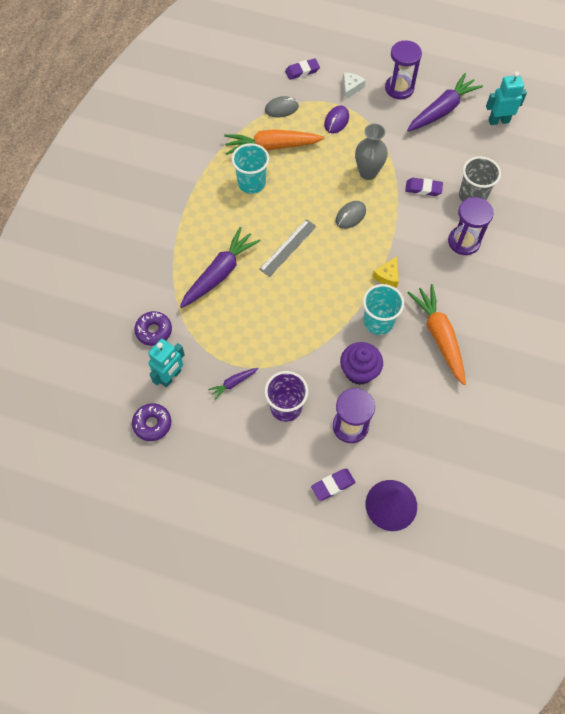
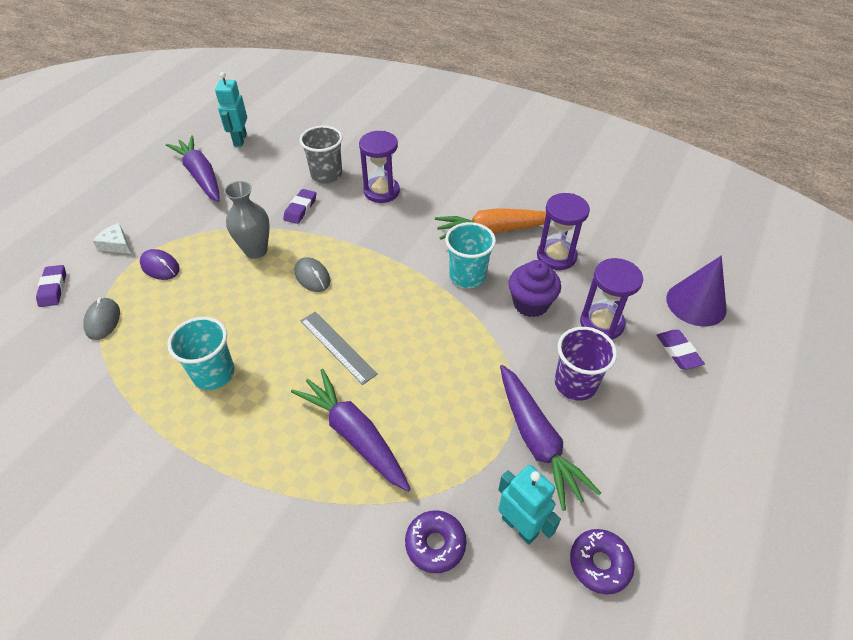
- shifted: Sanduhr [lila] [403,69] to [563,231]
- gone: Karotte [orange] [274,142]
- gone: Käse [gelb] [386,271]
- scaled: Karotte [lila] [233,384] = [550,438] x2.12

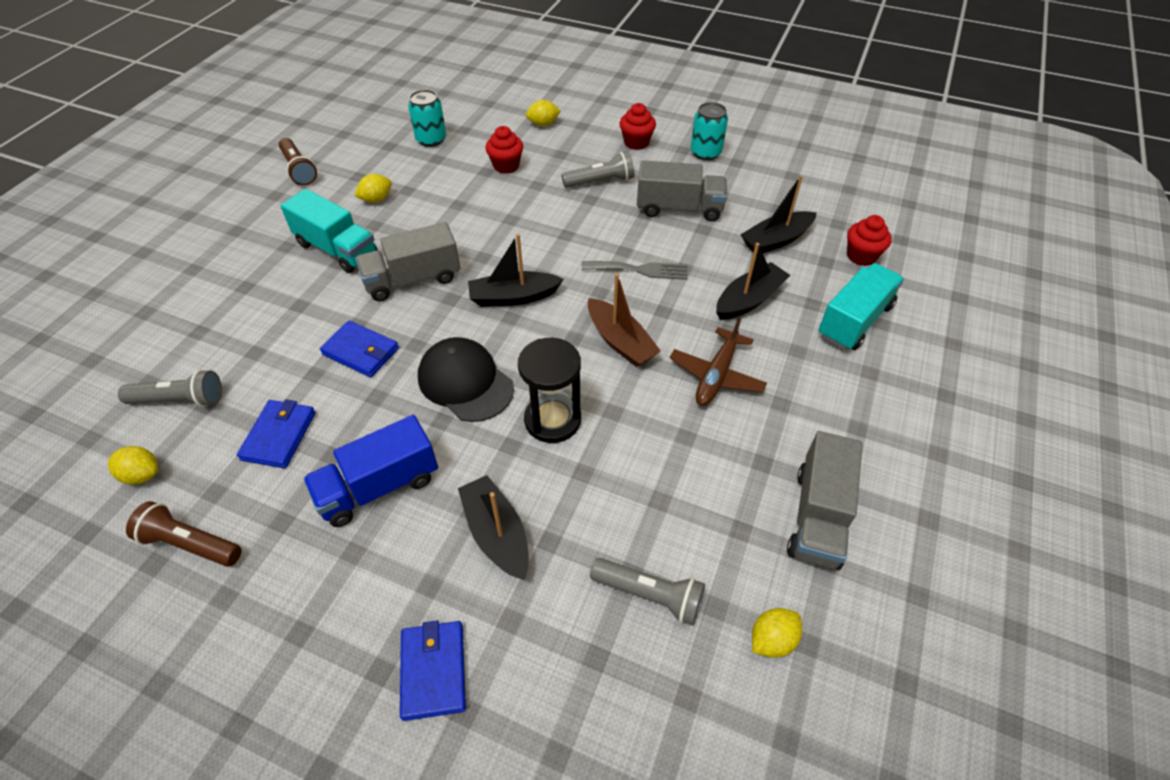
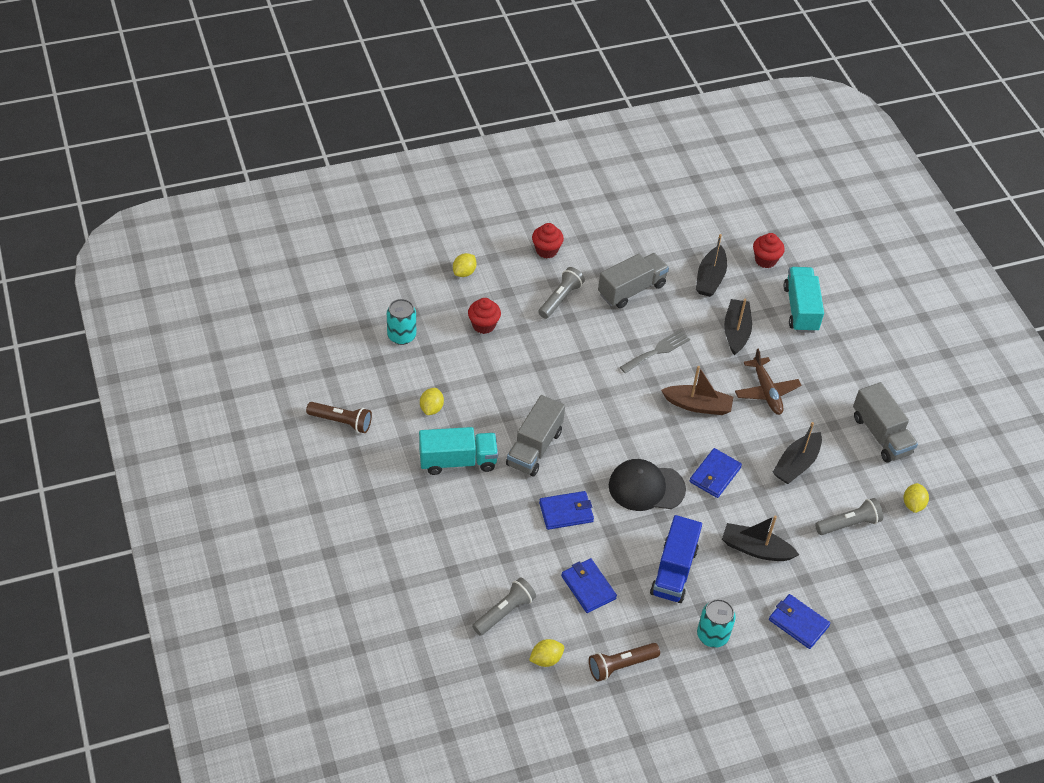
- shifted: Dose [türkis] [709,131] to [716,623]
- shifted: Boot [schwarz] [515,270] to [797,453]
- swapped: Sanduhr [schwarz] [549,390] to Geldbörse [blau] [716,473]

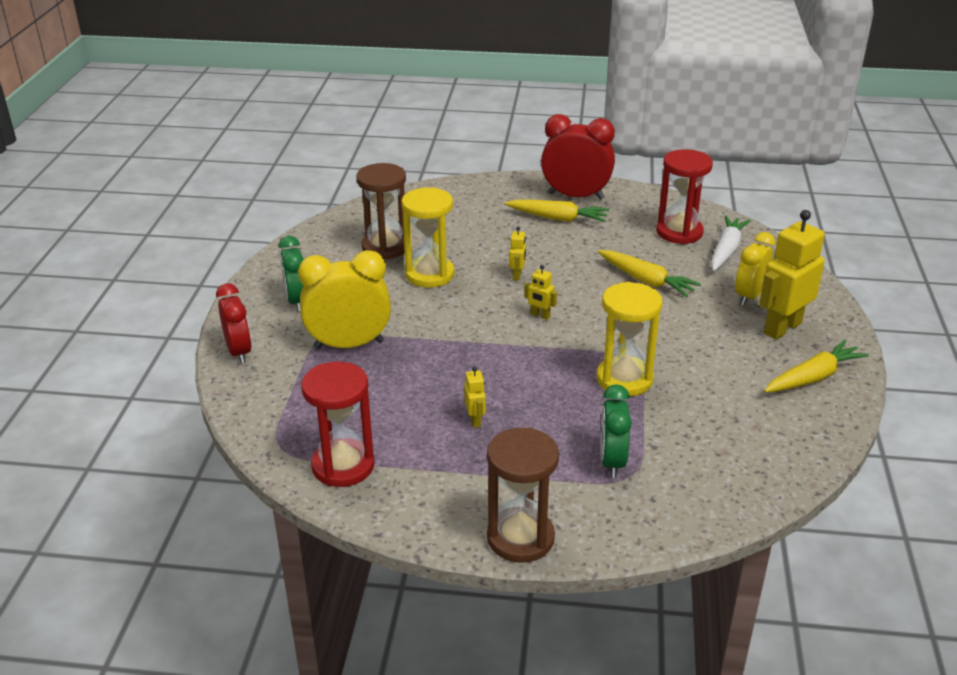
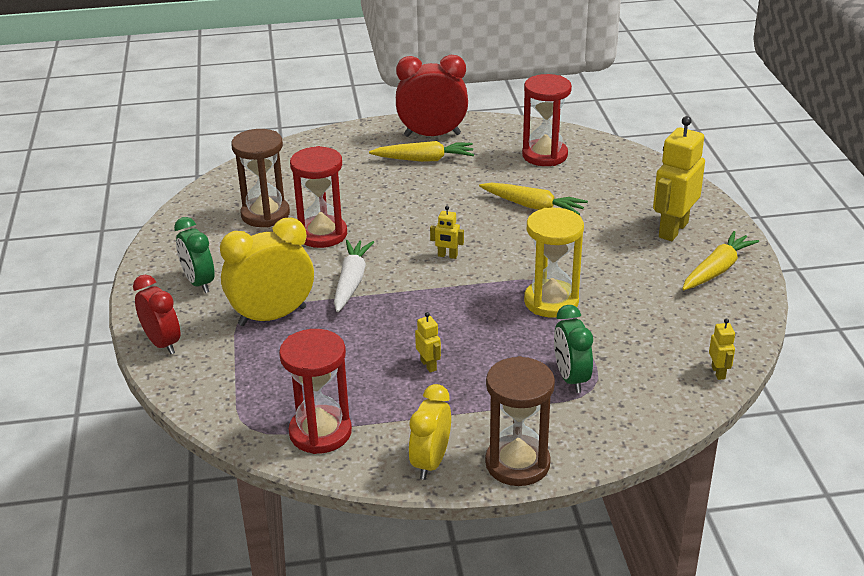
- repainted: Sanduhr [gelb] [427,237] to Sanduhr [rot] [318,197]
- shifted: Karotte [weiß] [731,243] to [354,276]
- shifted: Roboter [gelb] [517,253] to [722,349]
- shifted: Wecker [gelb] [755,268] to [430,432]

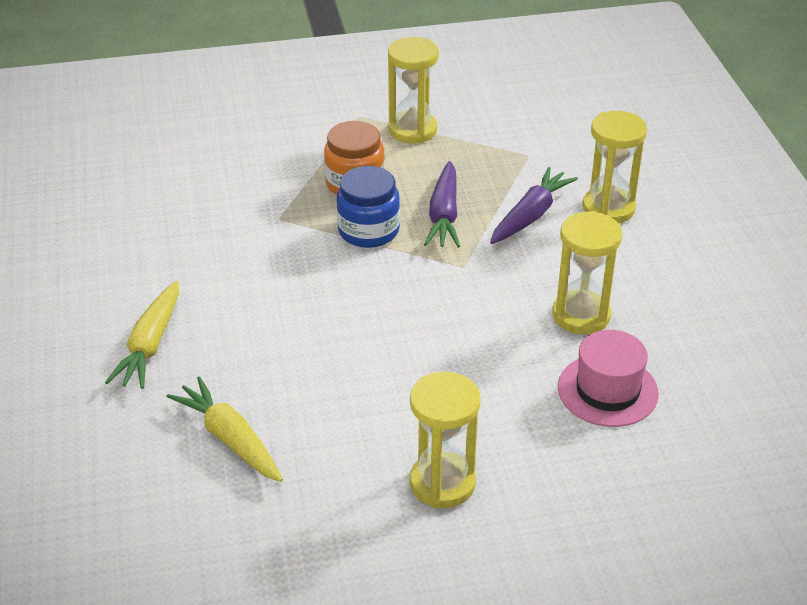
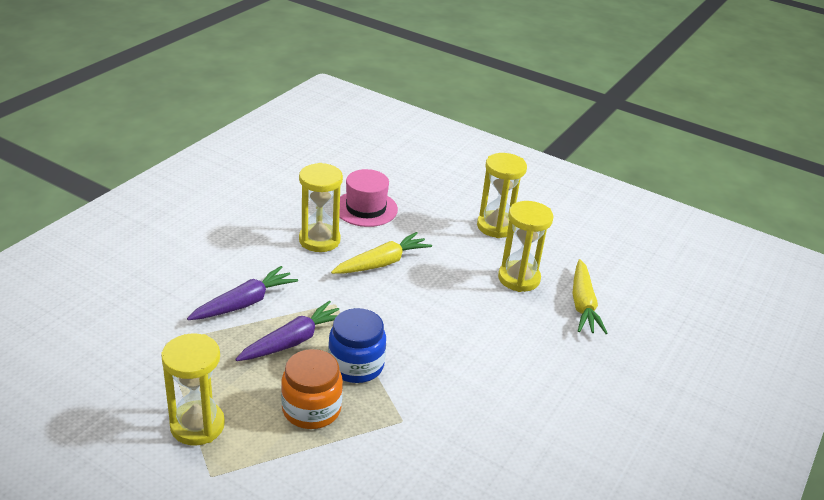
- shifted: Sanduhr [gelb] [614,167] to [526,246]
- rotated: Karotte [lila] [534,205] = [242,293] 150 degrees clockwise
- shifted: Karotte [gelb] [142,335] to [381,253]

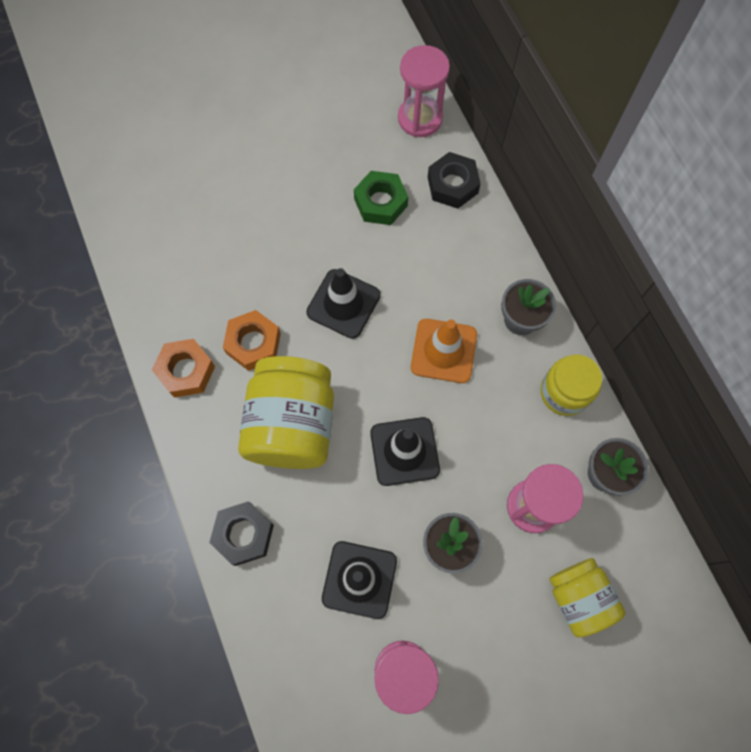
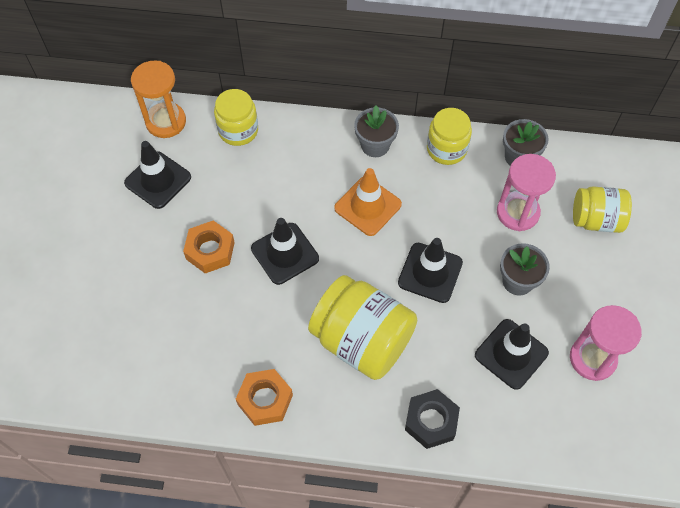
- repainted: Sanduhr [rosa] [424,91] to Sanduhr [orange] [158,99]
- swapped: Sechskantmutter [schwarz] [454,180] to Einmachglas [gelb] [236,117]
- gone: Sechskantmutter [grün] [381,198]
- shifted: Sechskantmutter [orange] [252,340] to [209,246]
- new: Leitkegel [schwarz] [157,175]

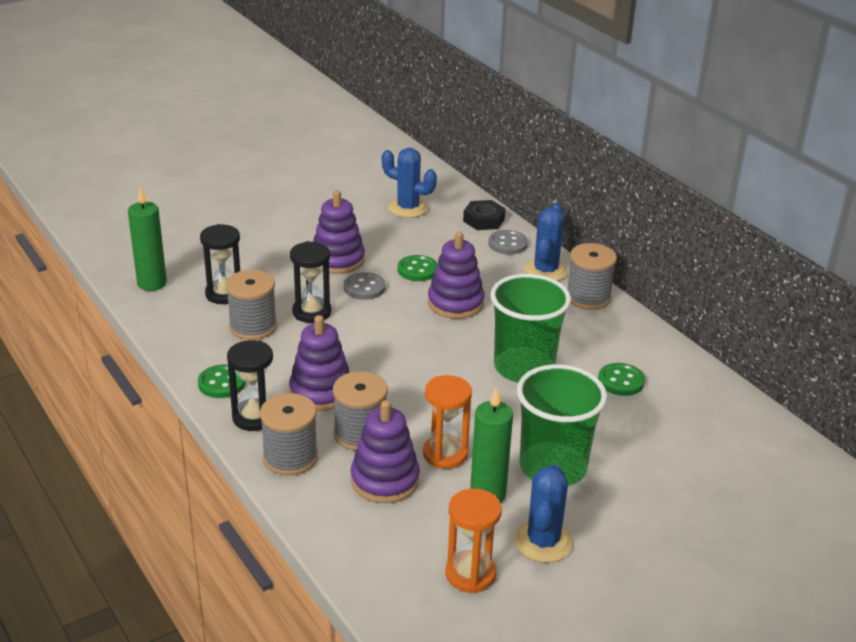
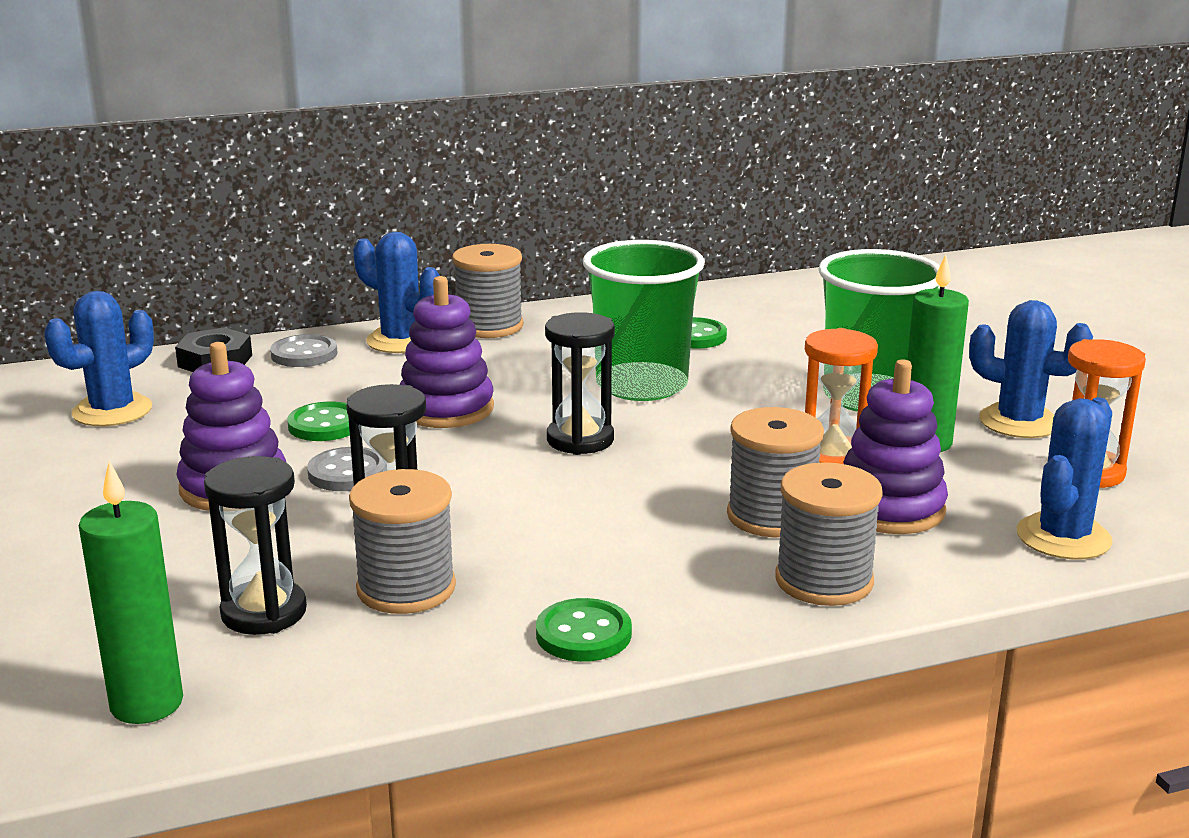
- gone: Stapelspielzeug [lila] [319,363]
- shifted: Sanduhr [schwarz] [250,385] to [580,383]
- new: Kaktus [blau] [1065,478]

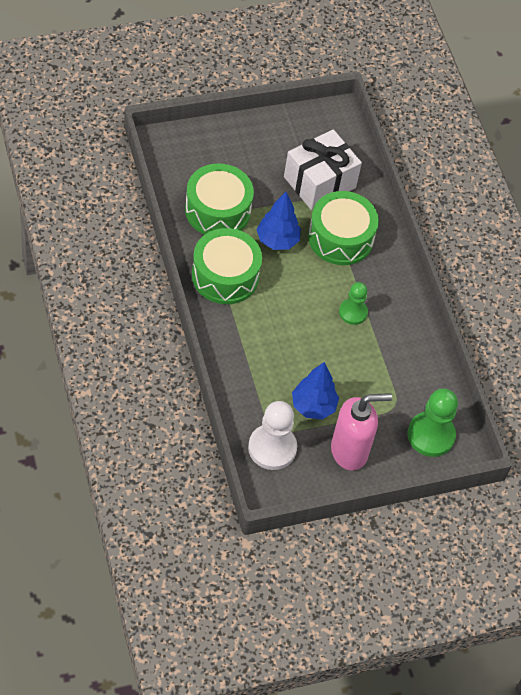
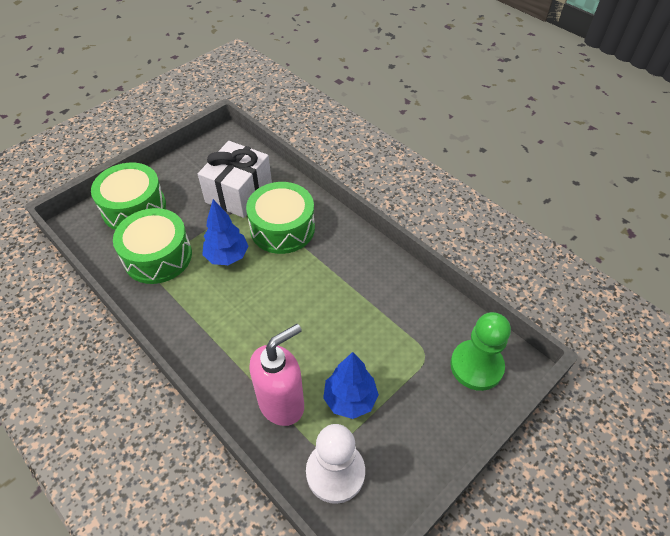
- shifted: Trommel [grün] [227,266] to [128,196]
- gone: Bauer [grün] [353,303]
- shifted: Seifenspender [rosa] [361,432] to [276,375]

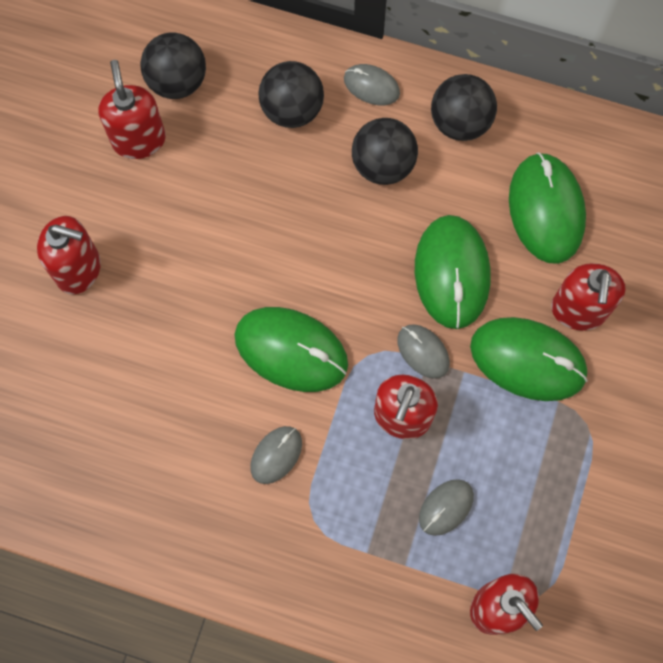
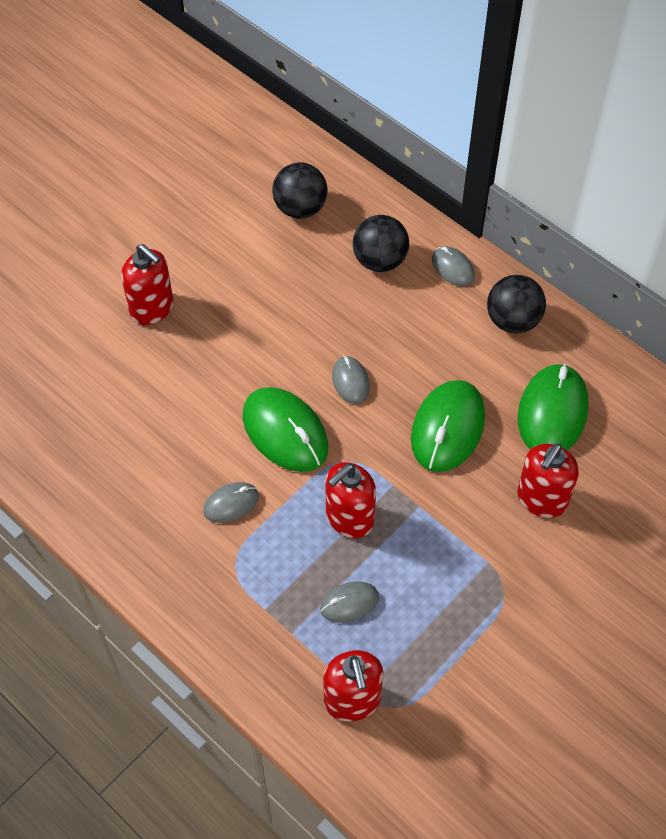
- gone: Seifenspender [rot] [132,109]
- gone: Ball [schwarz] [385,151]
- gone: Computermaus [grün] [529,359]
- shifted: Computermaus [grau] [423,351] to [351,380]

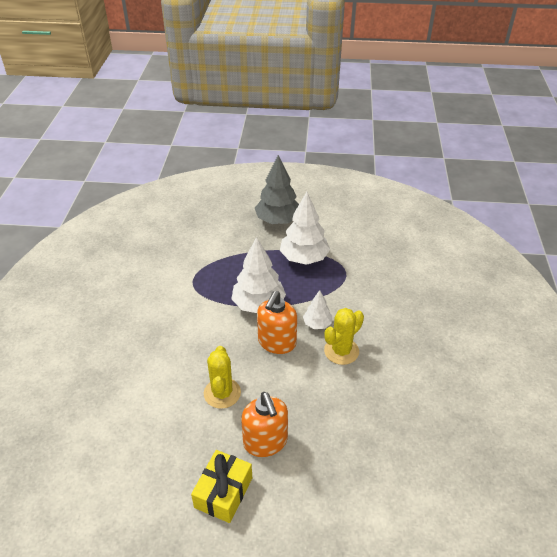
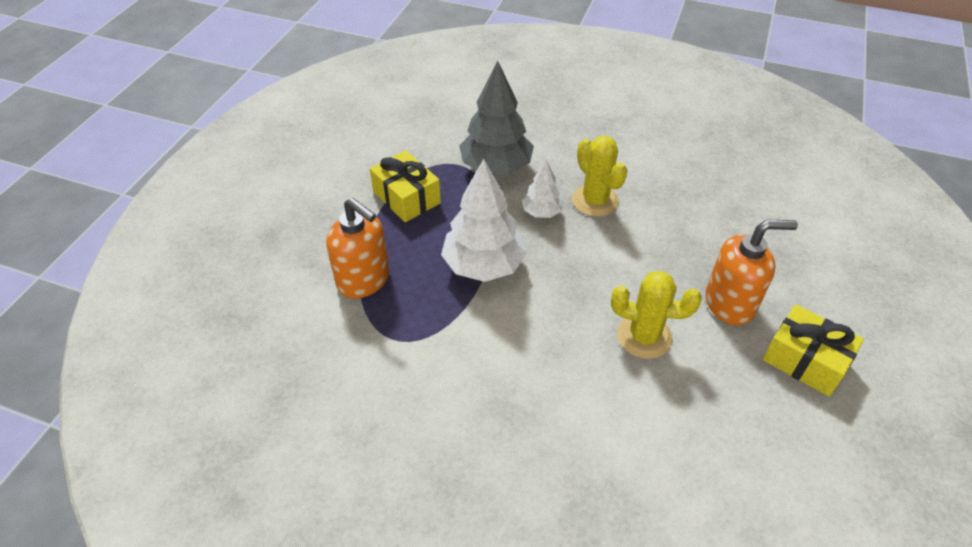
- shifted: Baum [grau] [277,189] to [496,117]
- swapped: Baum [weiß] [305,228] to Geschenk [gelb] [405,186]
- shifted: Seifenspender [orange] [277,322] to [358,247]

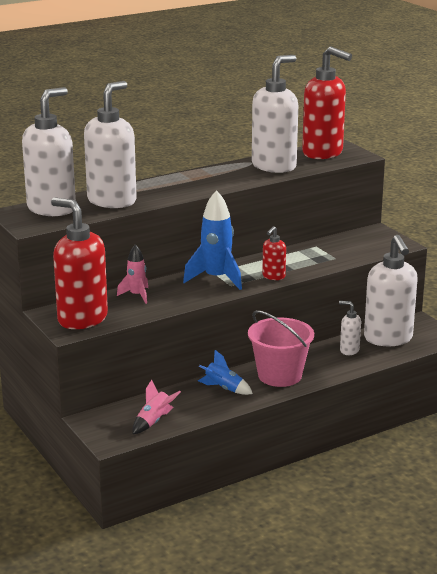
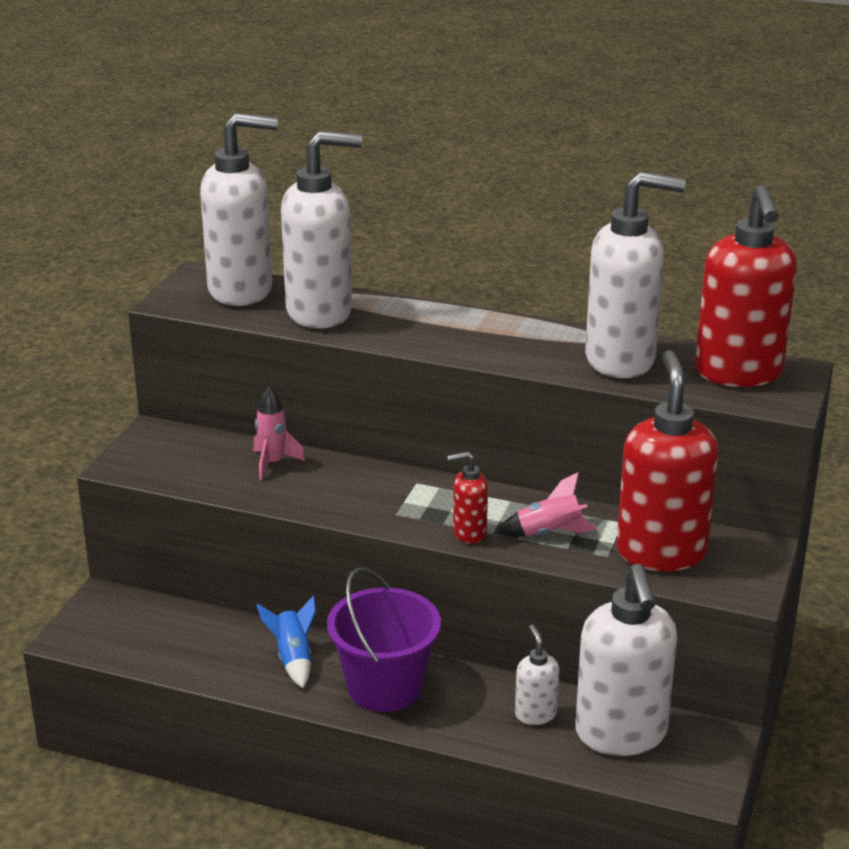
- gone: Rakete [blau] [212,240]
- shifted: Seifenspender [rot] [79,263] to [667,460]
- rotated: Seifenspender [weiß] [391,290] = [626,660] 45 degrees counterclockwise
- repainted: Eimer [rosa] [281,348] to Eimer [lila] [384,640]
- shifted: Rakete [rosa] [157,407] to [547,504]

